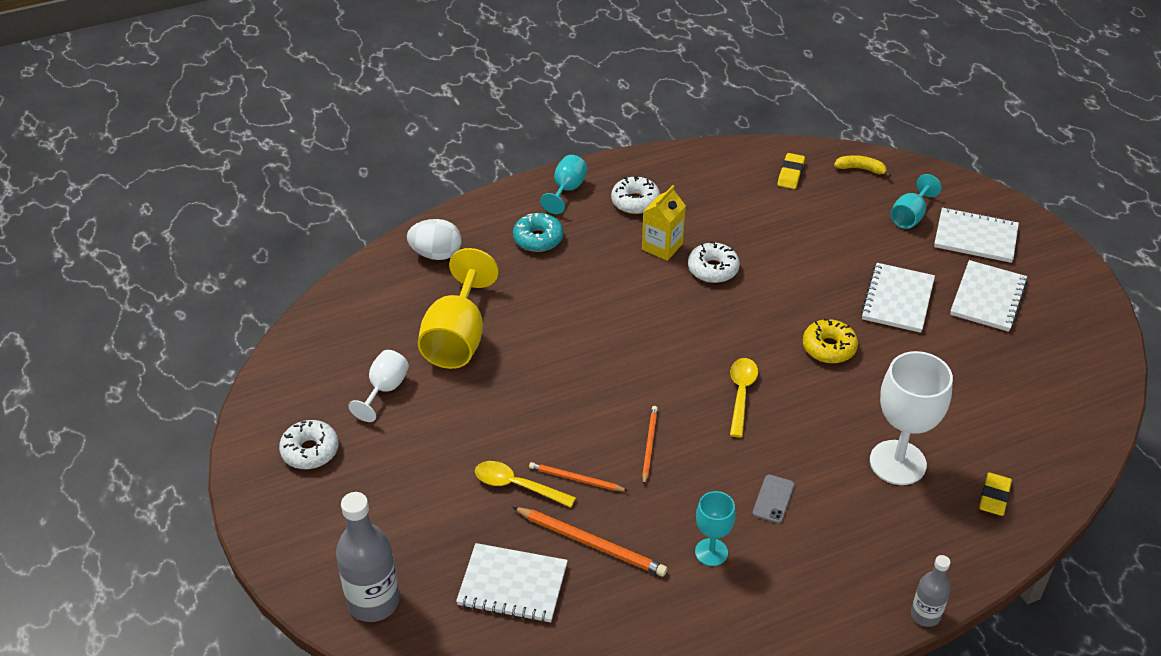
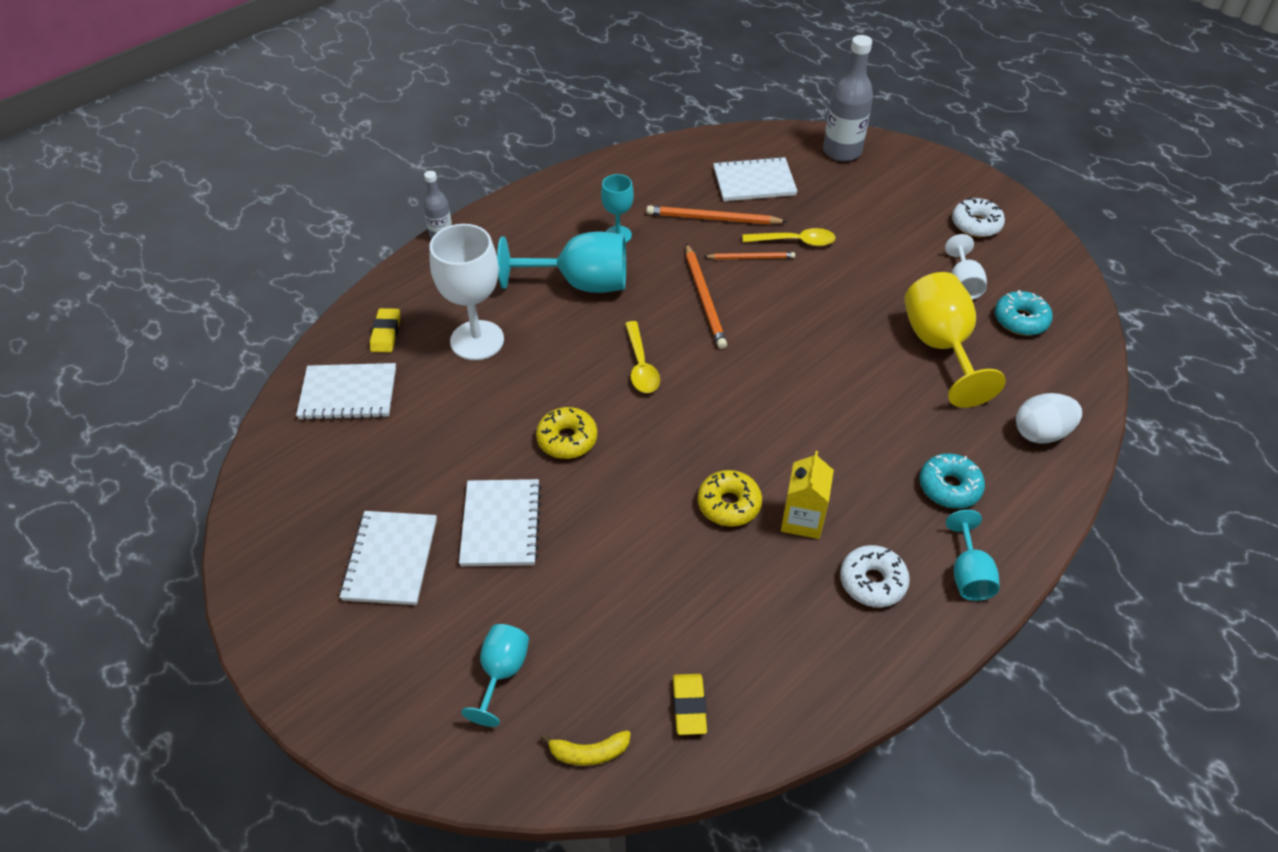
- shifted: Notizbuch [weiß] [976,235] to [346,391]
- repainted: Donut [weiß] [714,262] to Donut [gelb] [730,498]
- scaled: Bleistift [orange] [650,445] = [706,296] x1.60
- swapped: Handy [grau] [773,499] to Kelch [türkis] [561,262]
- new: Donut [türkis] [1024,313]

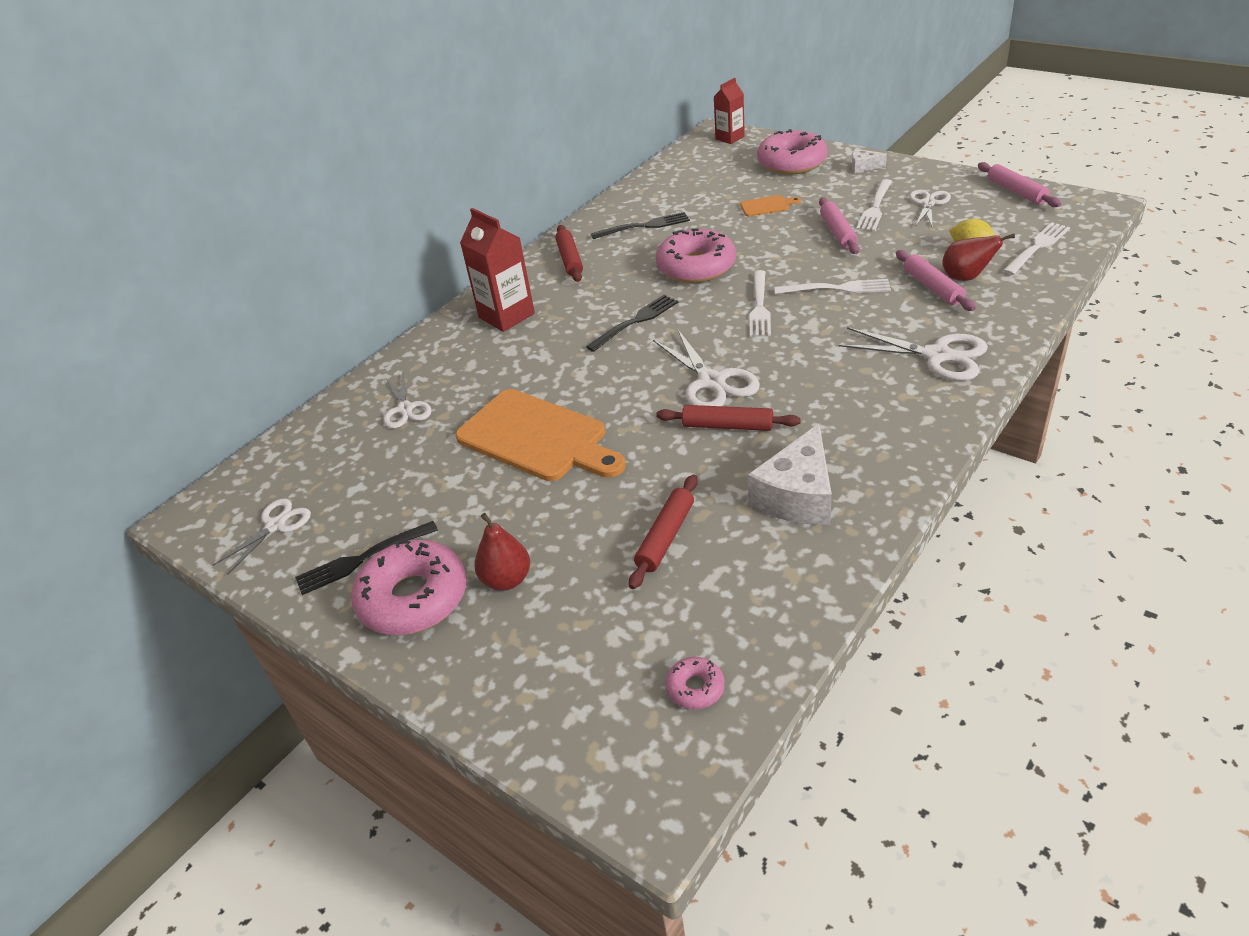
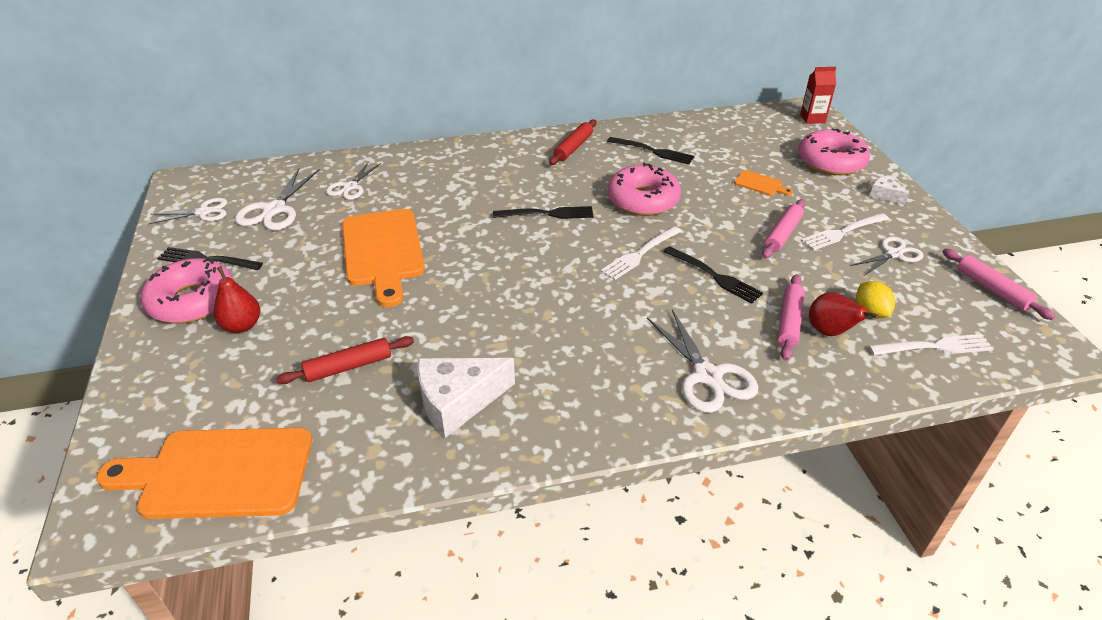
- rotated: Nudelholz [rosa] [1019,184] = [999,284] 45 degrees counterclockwise
- gone: Getränkekarton [rot] [497,270]
- repainted: Gabel [weiß] [833,286] to Gabel [schwarz] [713,275]
- shifted: Schere [weiß] [706,368] to [277,199]
- gone: Nudelholz [rot] [728,418]
- swapped: Donut [rosa] [695,683] to Schneidebrett [orange] [204,473]

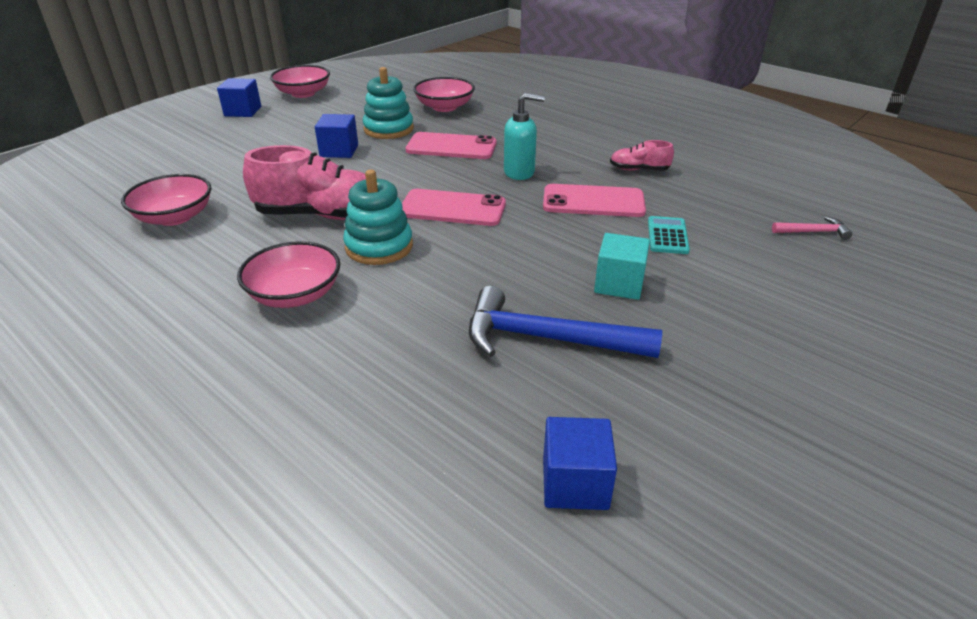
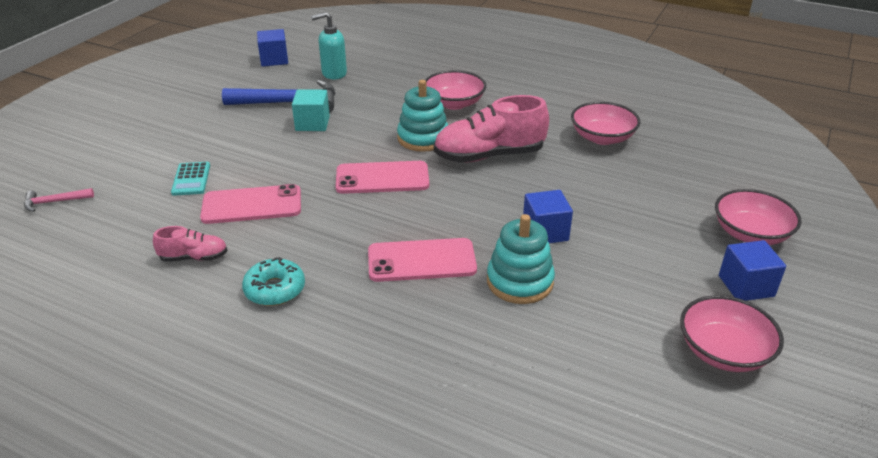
- shifted: Schüssel [rosa] [444,94] to [758,217]
- shifted: Seifenspender [türkis] [524,136] to [329,46]
- shifted: Kubus [türkis] [622,266] to [311,110]
- new: Donut [türkis] [273,281]

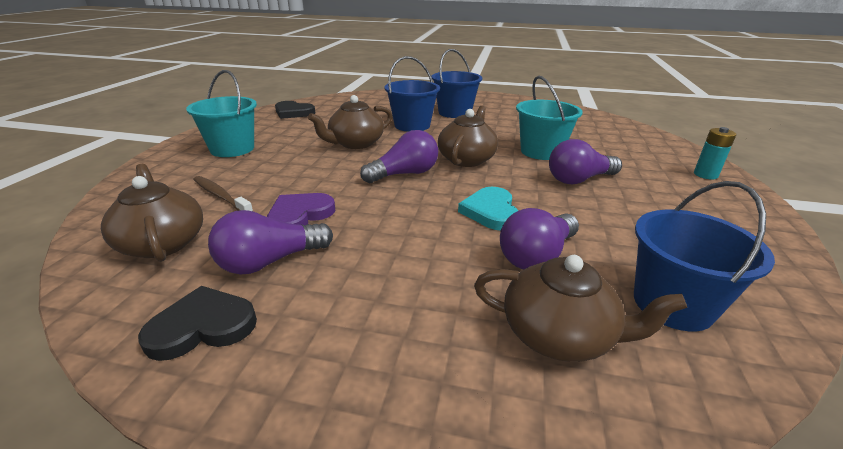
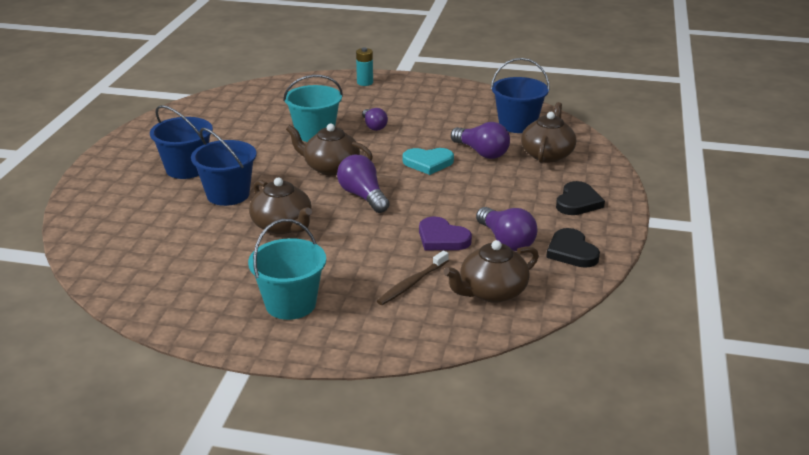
- shifted: Herz [schwarz] [295,110] to [580,198]
- scaled: Glühbirne [lila] [585,162] = [375,119] x0.65

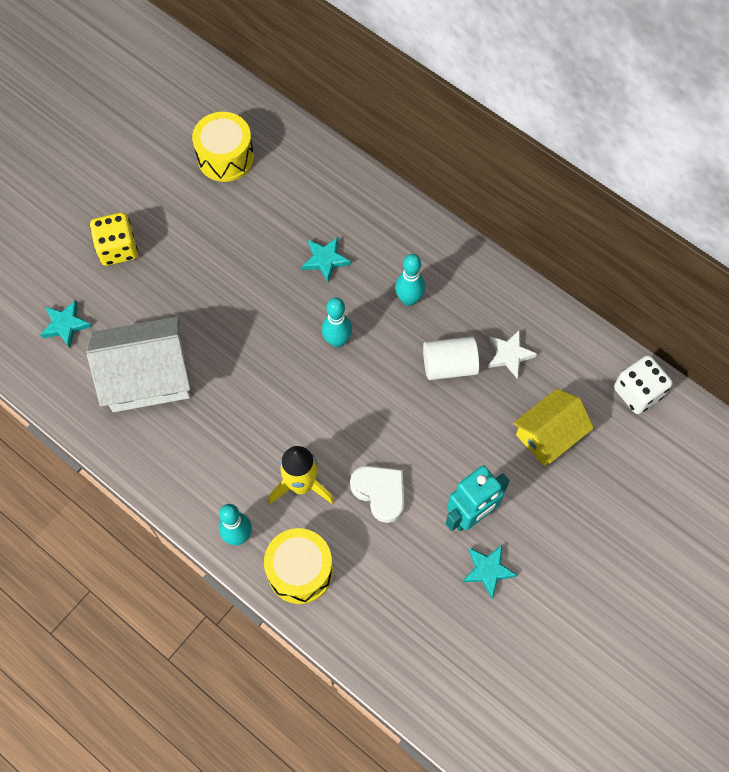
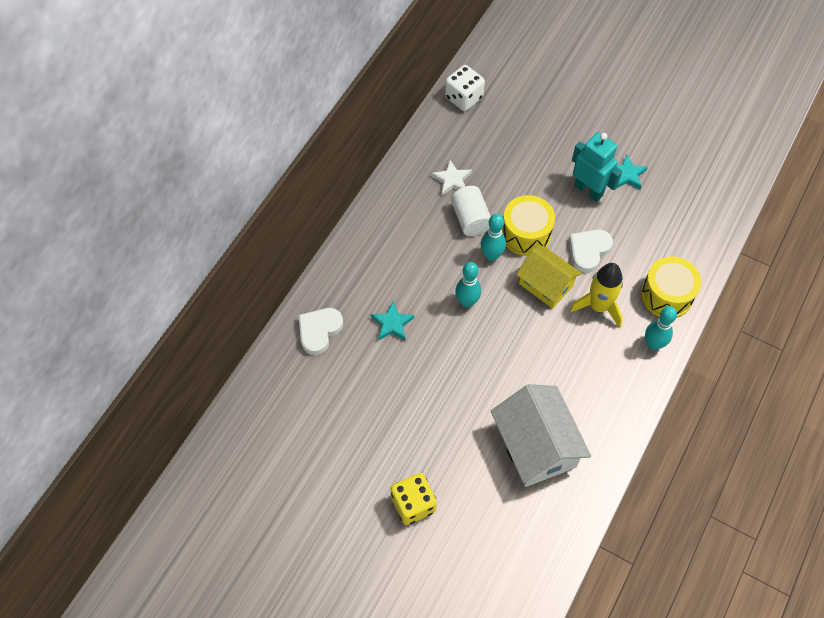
- shifted: Trommel [gelb] [223,147] to [528,225]
- shifted: Bowlingkegel [türkis] [410,280] to [493,237]
- gone: Stern [türkis] [66,324]
- shifted: Haus [gelb] [553,427] to [549,277]
- new: Herz [weiß] [320,331]

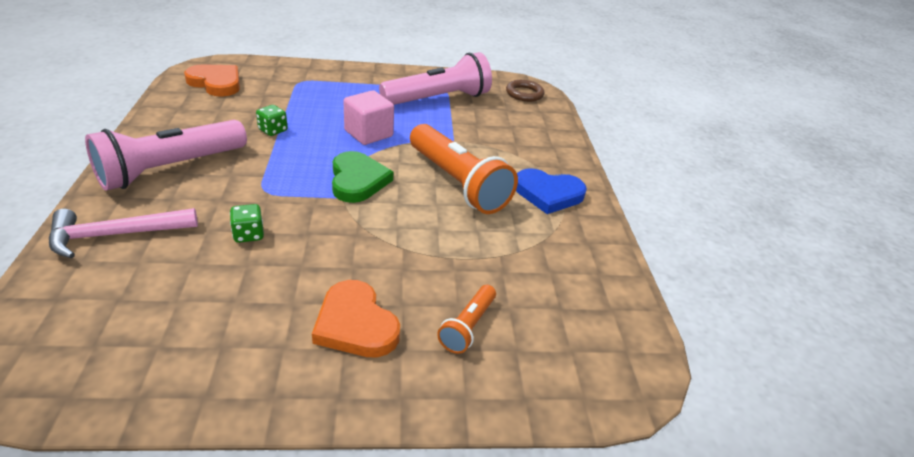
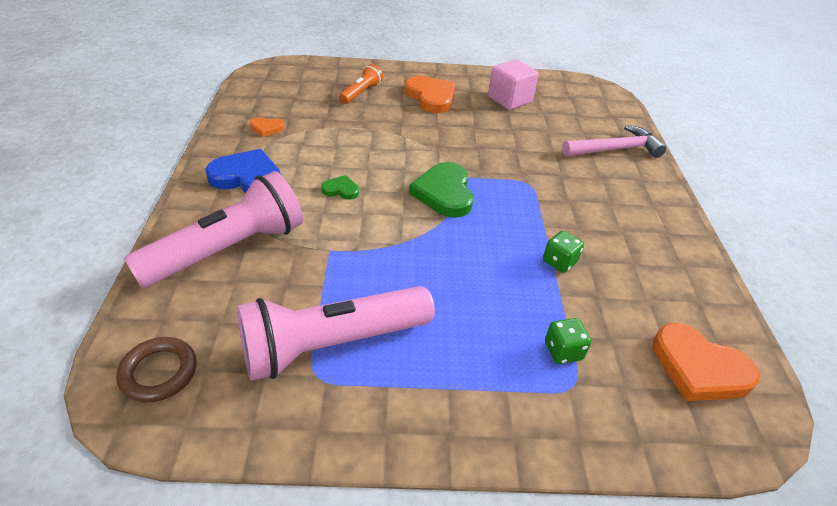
- shifted: Kubus [rosa] [369,117] to [513,84]
- shifted: Taschenlampe [rosa] [166,155] to [213,229]
- swapped: Taschenlampe [orange] [464,169] to Herz [grün] [340,187]
- shifted: Spielwürfel [grün] [247,223] to [568,341]
- new: Herz [orange] [267,127]

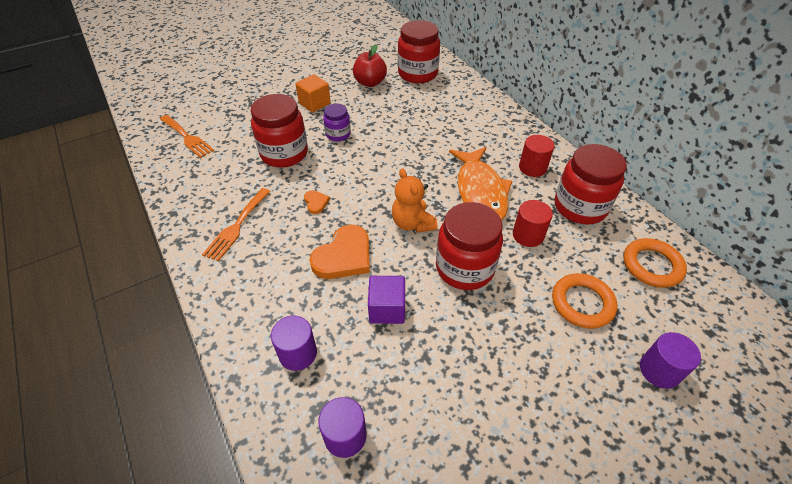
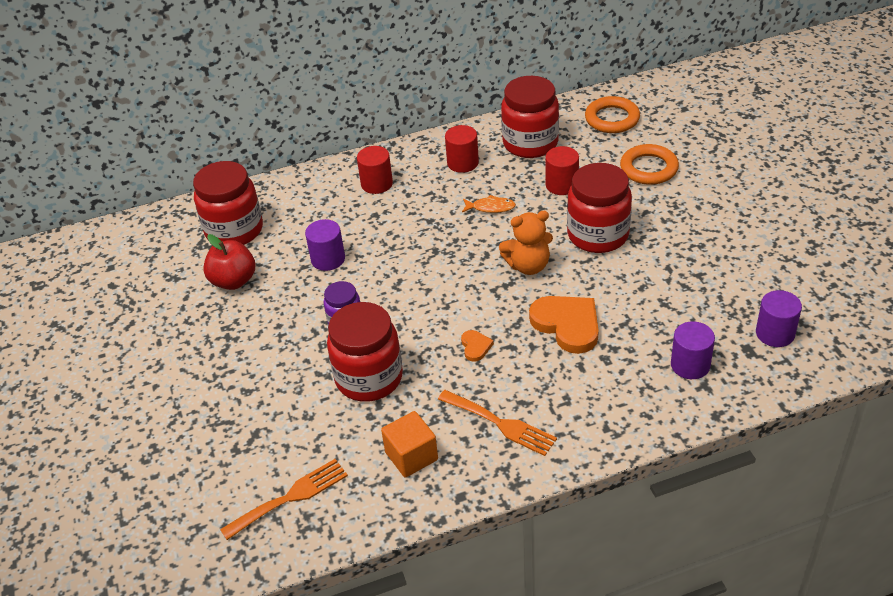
- shifted: Kubus [orange] [313,93] to [409,444]
- scaled: Fisch [orange] [480,184] = [489,204] x0.42
- rotated: Herz [orange] [317,202] = [477,346] 90 degrees clockwise
- gone: Kubus [lila] [386,300]
- shifted: Vollzylinder [lila] [670,360] to [325,245]
- new: Vollzylinder [rot] [375,170]

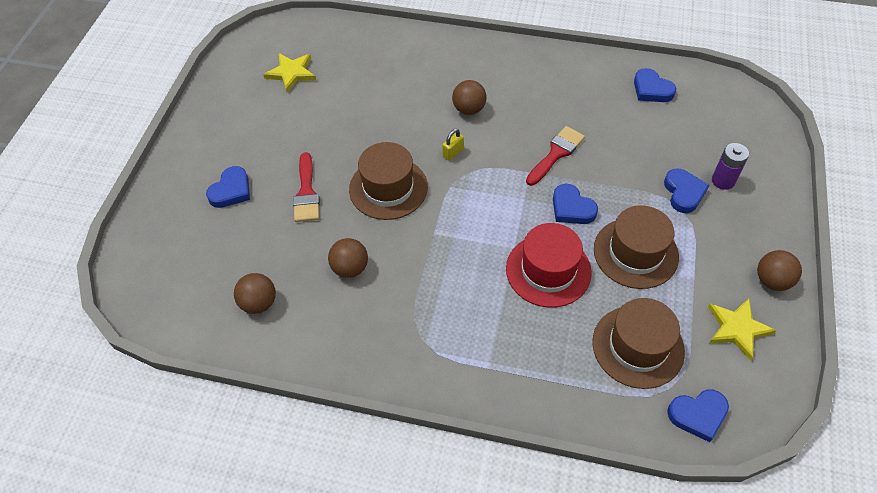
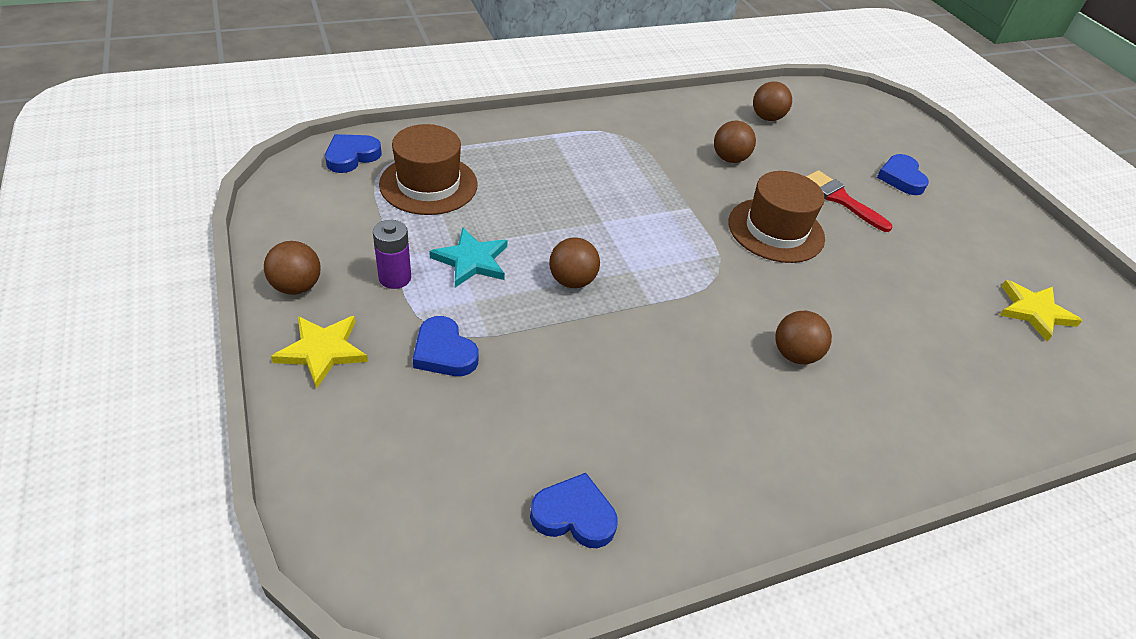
- gone: Pinsel [rot] [555,156]
- gone: Vorhängeschloss [gelb] [453,145]
- shifted: Batterie [lila] [730,166] to [392,254]
- swapped: Herz [blau] [575,204] to Ball [braun] [574,262]
- swapped: Hut [braun] [636,247] to Stern [türkis] [468,257]
- gone: Hut [rot] [549,265]
- shifted: Stern [gelb] [742,329] to [319,352]

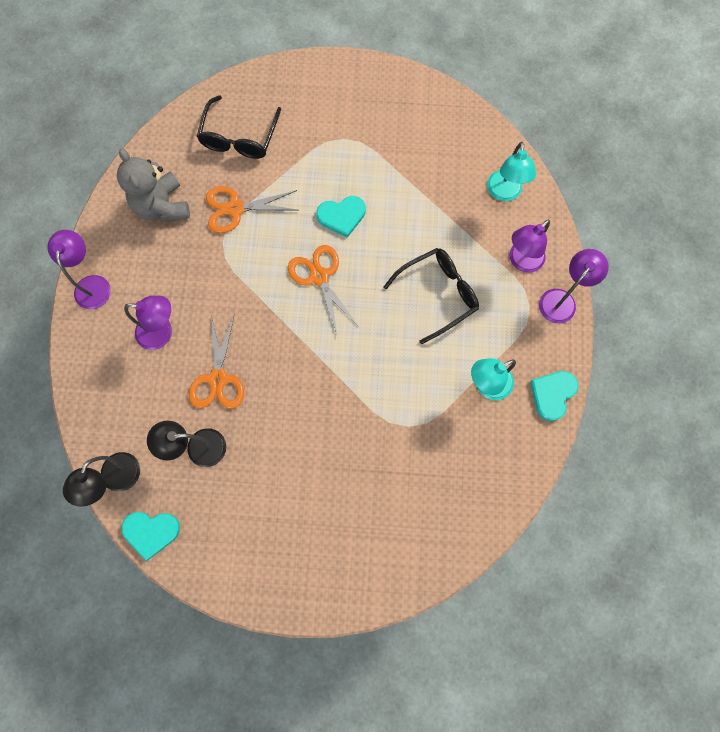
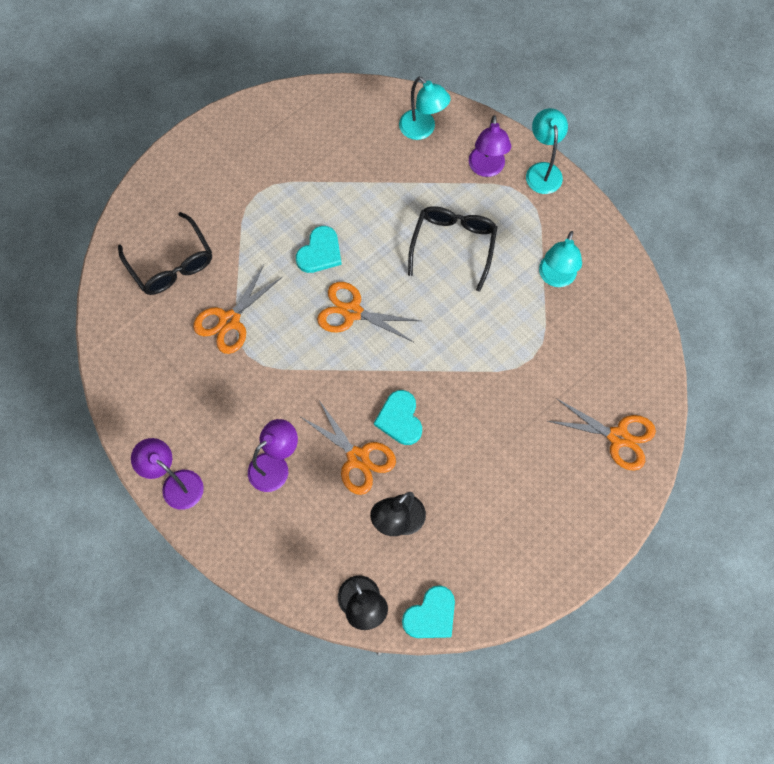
- gone: Teddybär [grau] [153,185]
- repainted: Lampe [lila] [574,286] to Lampe [türkis] [547,151]
- shifted: Herz [türkis] [554,396] to [398,417]
- new: Schere [orange] [602,434]

